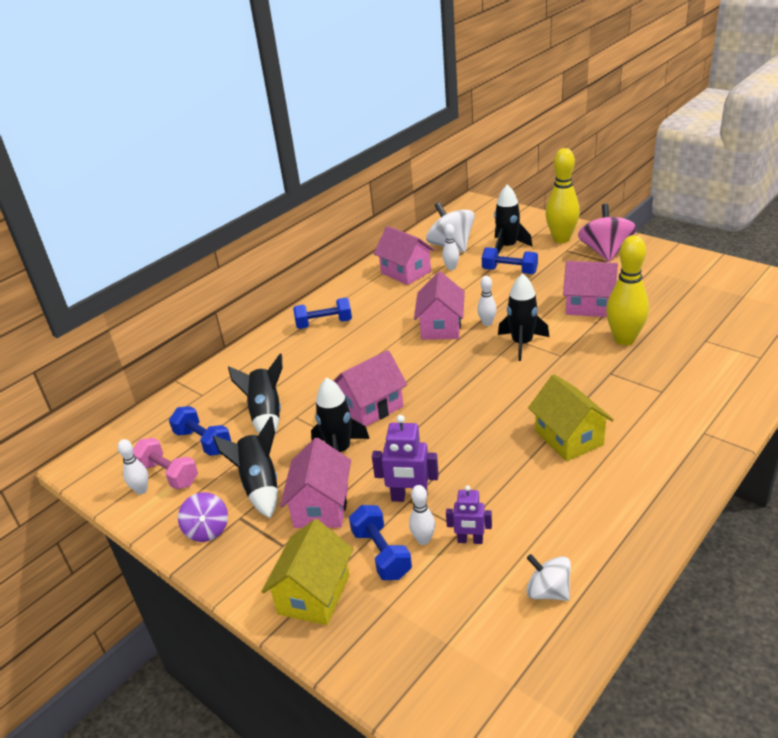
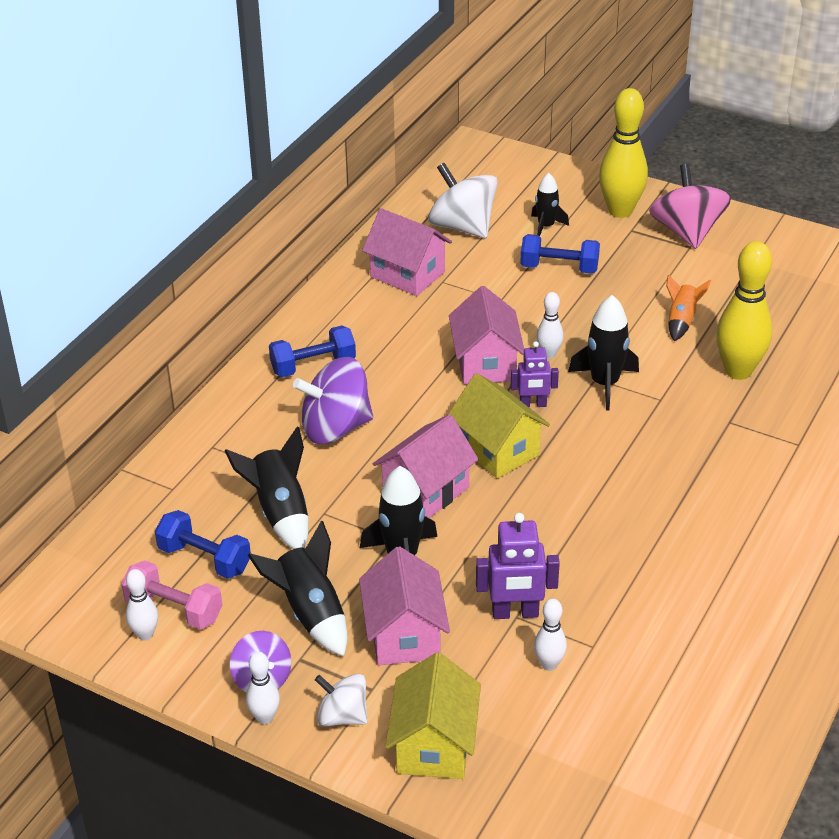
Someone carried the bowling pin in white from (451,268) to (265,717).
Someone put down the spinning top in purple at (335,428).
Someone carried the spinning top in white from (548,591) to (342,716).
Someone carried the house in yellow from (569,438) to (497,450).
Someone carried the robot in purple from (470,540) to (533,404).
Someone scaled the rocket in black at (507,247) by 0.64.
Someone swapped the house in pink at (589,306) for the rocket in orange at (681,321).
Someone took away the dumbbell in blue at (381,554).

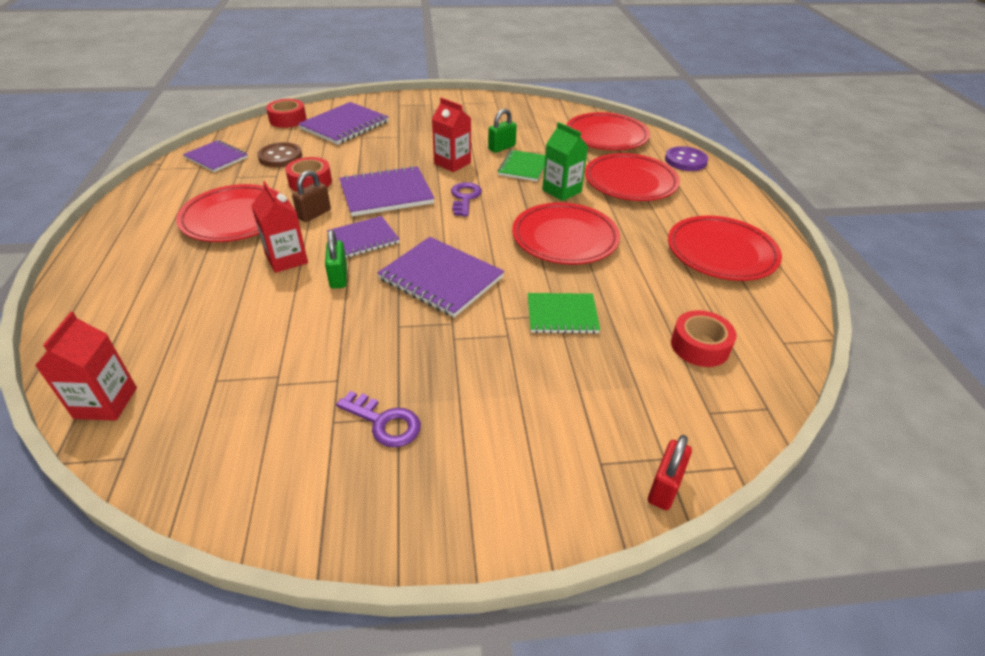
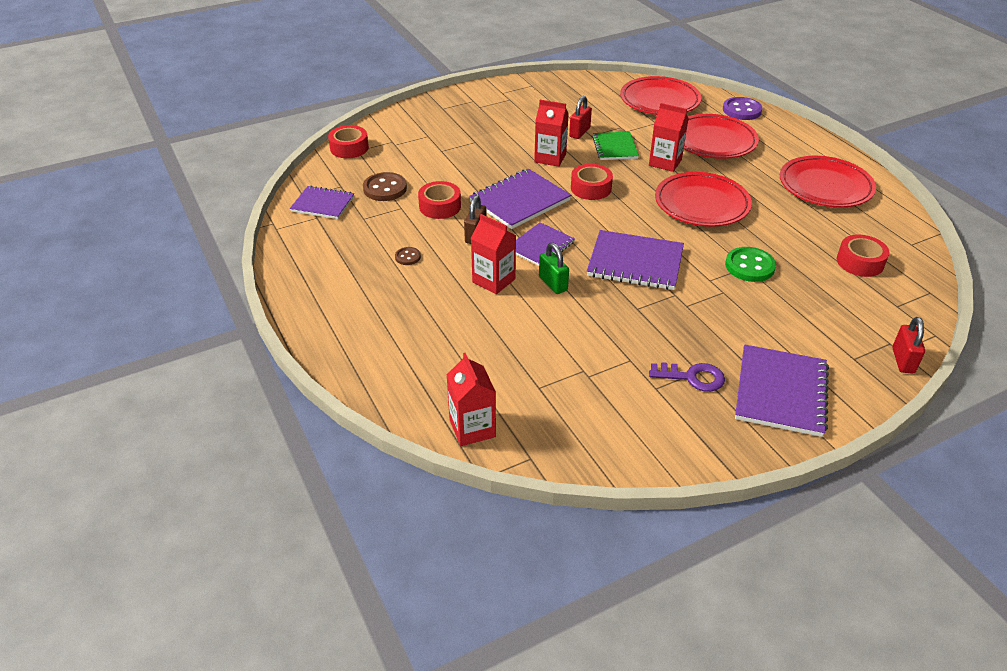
Someone swapped the plate in red at (235,218) for the button in brown at (407,257).
Someone repainted the padlock in green at (501,148), which became the padlock in red at (579,132).
Someone swapped the key in purple at (465,198) for the tape in red at (591,188).
Someone repainted the carton in green at (561,191), which became the carton in red at (665,162).
Someone swapped the notebook in green at (562,315) for the button in green at (749,266).
Someone carried the notebook in purple from (344,125) to (781,392).

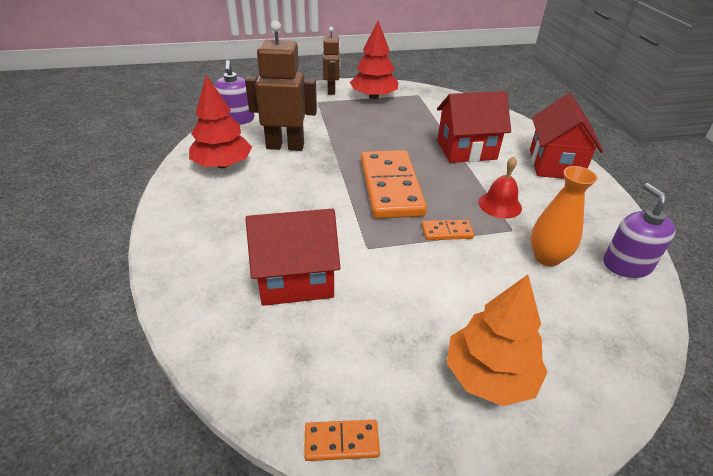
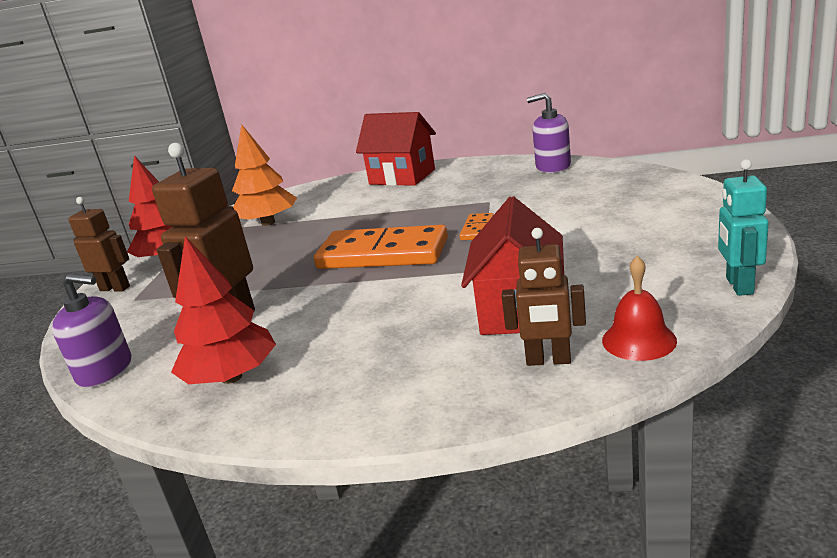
Someone carried the tree in orange from (489,375) to (268,223).
Someone put down the robot in brown at (548,360).
Someone carried the bell in red from (500,205) to (639,340).
Someone swapped the domino in orange at (341,442) for the robot in turquoise at (738,286).
Someone took away the house in red at (466,150).
Someone took away the vase in orange at (547,257).

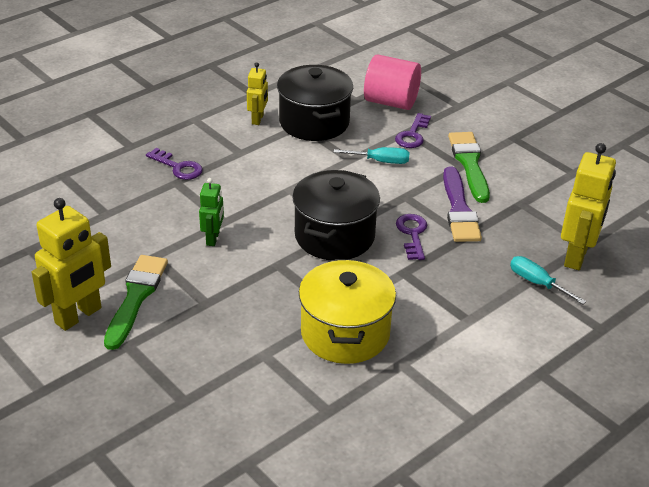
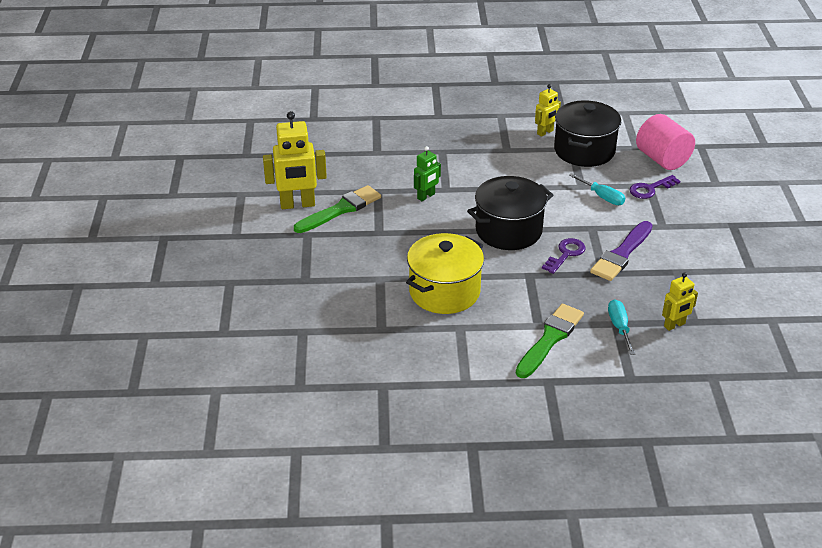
Someone carried the brush in green from (469,164) to (550,339).
Someone scaled the robot in yellow at (576,256) by 0.56.
Someone took away the key in purple at (178,167).

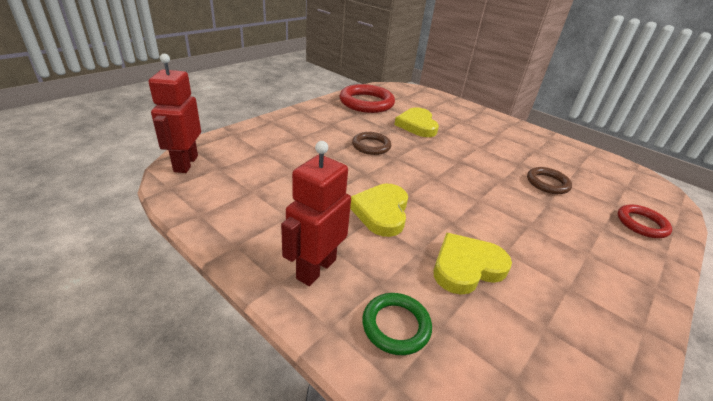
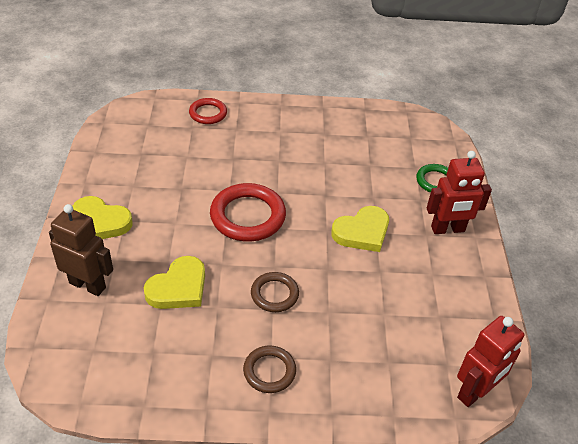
Someone put down the robot in brown at (88,285).
Someone carried the heart in yellow from (467,267) to (100,222).
Someone carried the ring in red from (366,103) to (248,216).
Someone carried the ring in brown from (547,183) to (269,371).

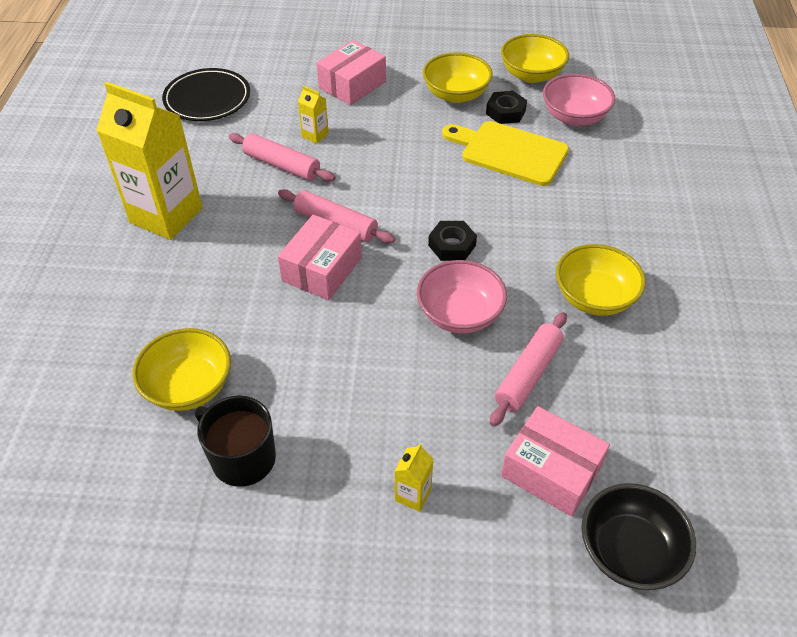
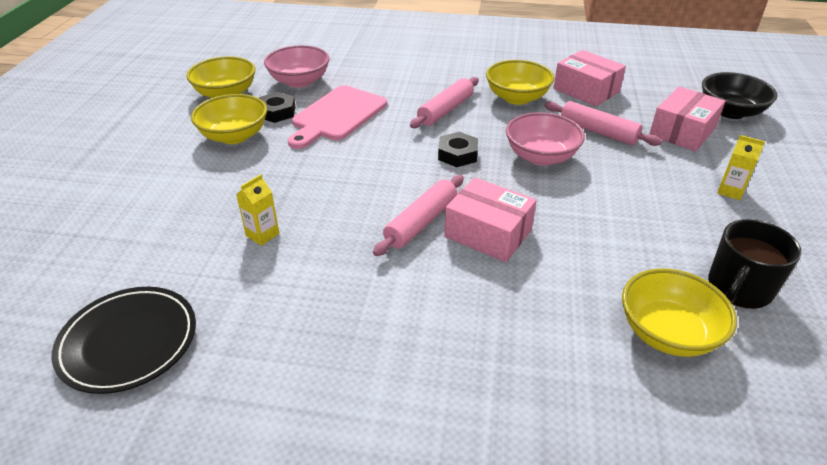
Someone repainted the cutting board in yellow at (509,152), which became the cutting board in pink at (337,115).
Someone carried the rolling pin in pink from (282,165) to (445,110).
Someone carried the box in pink from (352,85) to (586,90).
Someone took away the carton in yellow at (166,215).

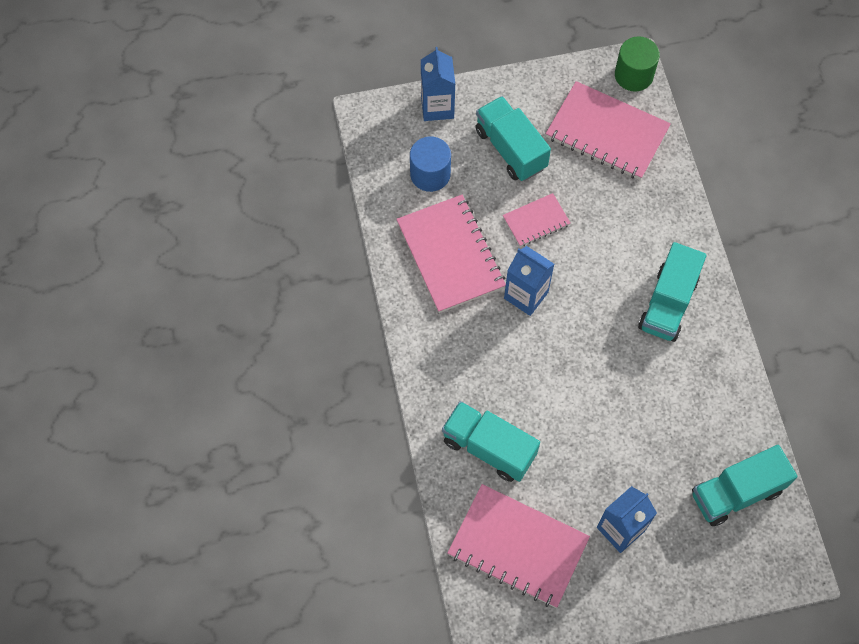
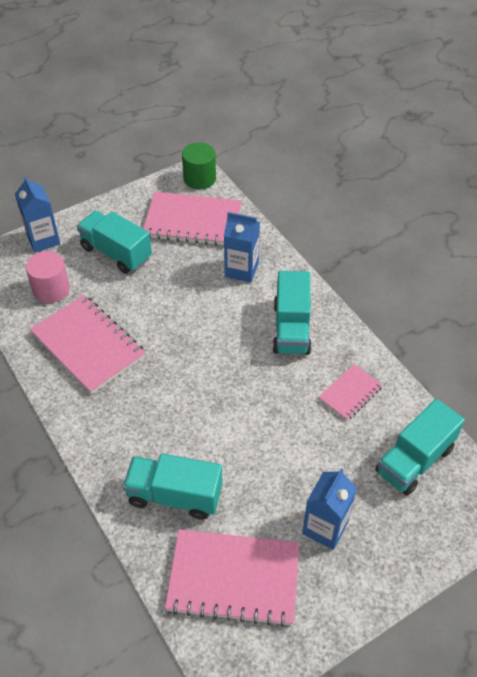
Someone repainted the cylinder in blue at (430,174), which became the cylinder in pink at (51,289).
Someone carried the carton in blue from (526,295) to (241,270).
Someone carried the notebook in pink from (536,221) to (350,393).

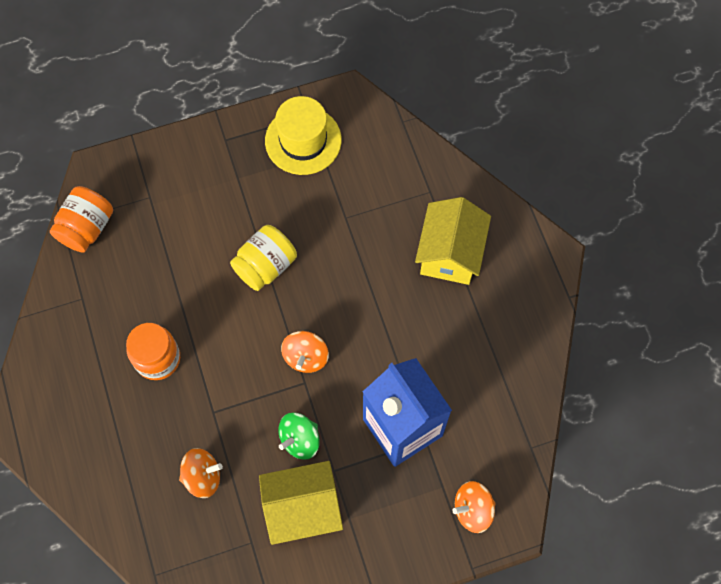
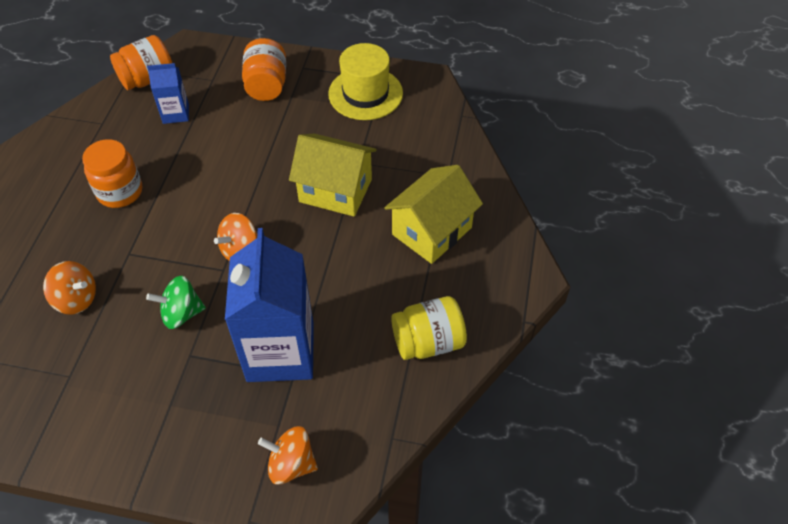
Someone put down the carton in blue at (175,113).
Someone put down the jar in orange at (266,85).
Someone carried the house in yellow from (302,508) to (335,190).
Someone carried the jar in yellow from (265,266) to (428,342).

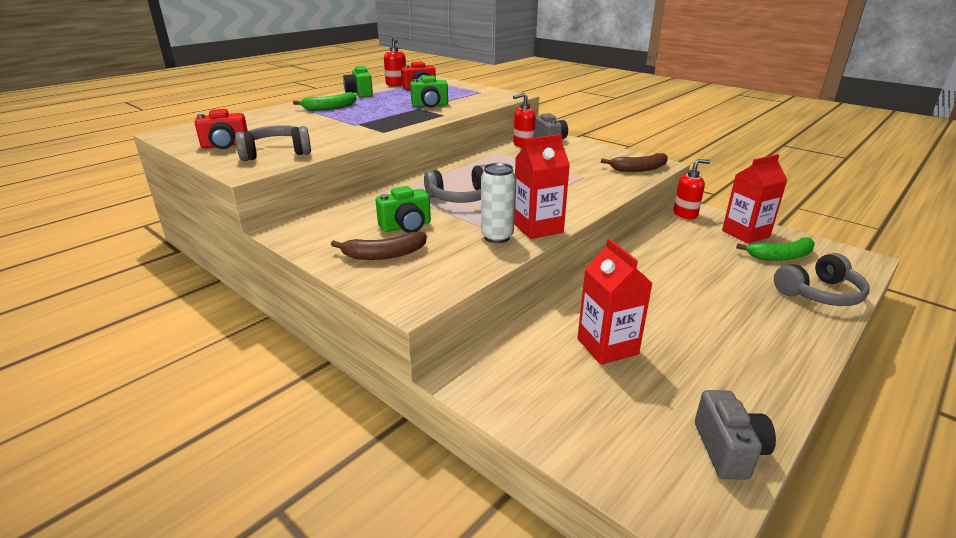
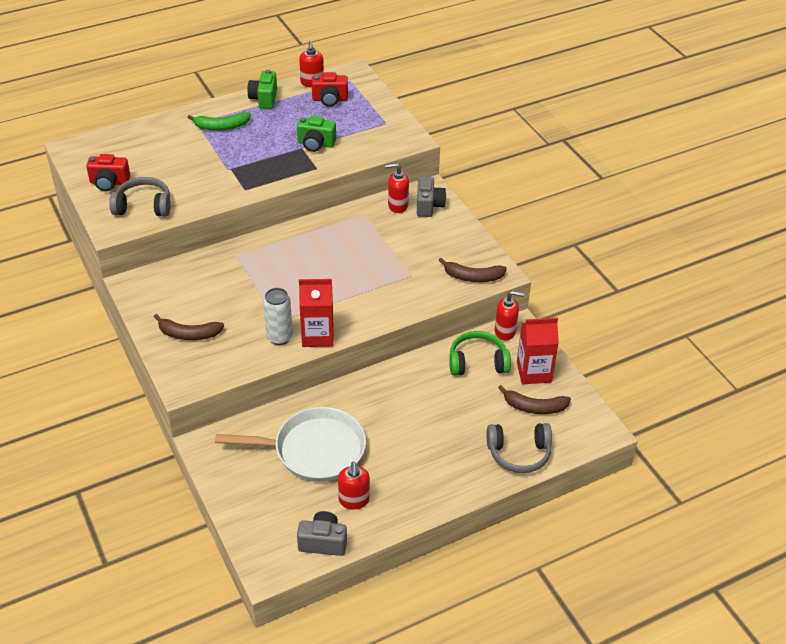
Someone swapped the carton in red at (607,346) for the pan in white at (314,450).
Someone rotated the camera in grey at (728,450) by 105 degrees counterclockwise.
Someone put down the soap dispenser in red at (354,500).
Someone put down the headphones in green at (477,362).
Someone repainted the banana in green at (780,256), which became the banana in brown at (534,407).
Someone took away the camera in green at (406,226).
Someone took away the headphones in grey at (461,197).

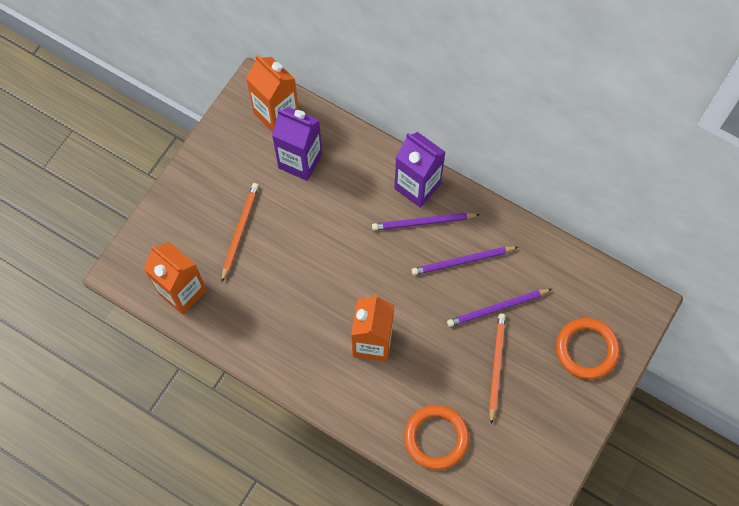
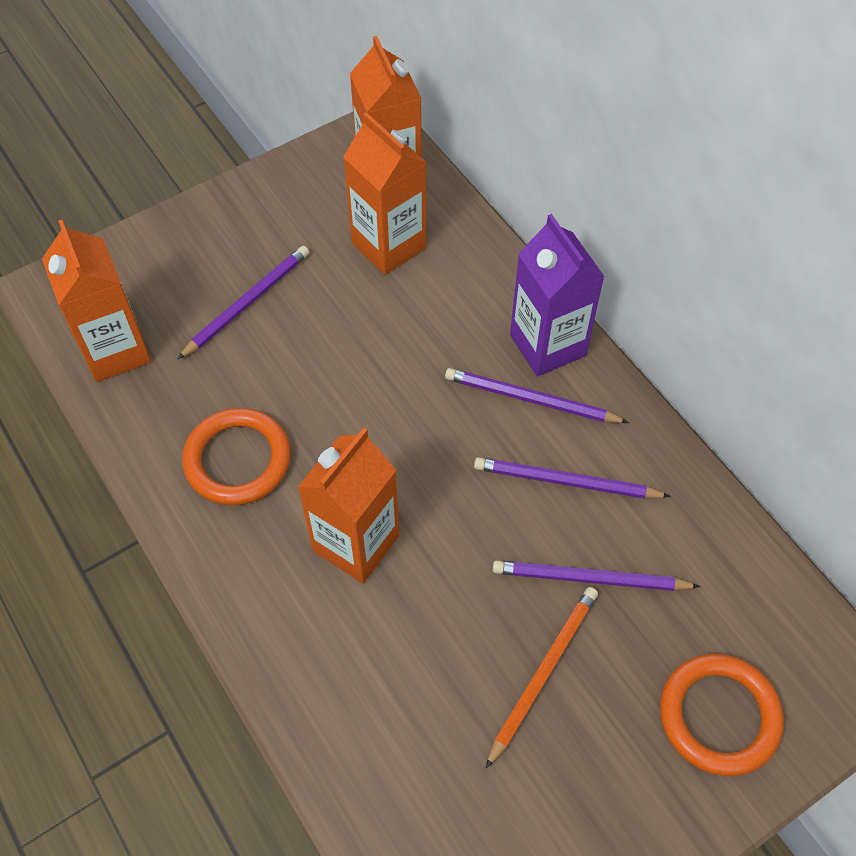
Someone repainted the pencil in orange at (240,231), which became the pencil in purple at (247,303).
Someone carried the ring in orange from (436,438) to (238,460).
Someone repainted the carton in purple at (300,161), which became the carton in orange at (388,245).

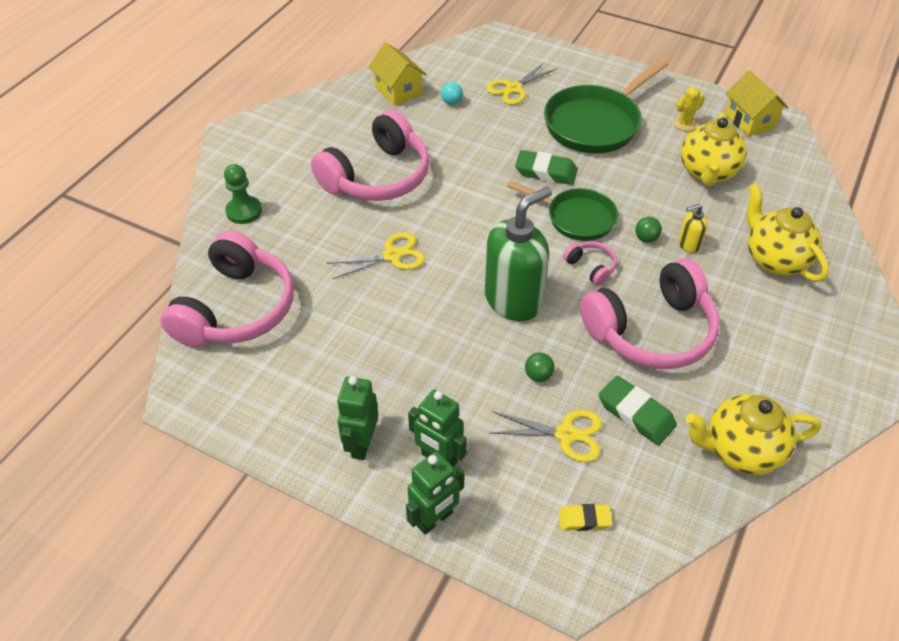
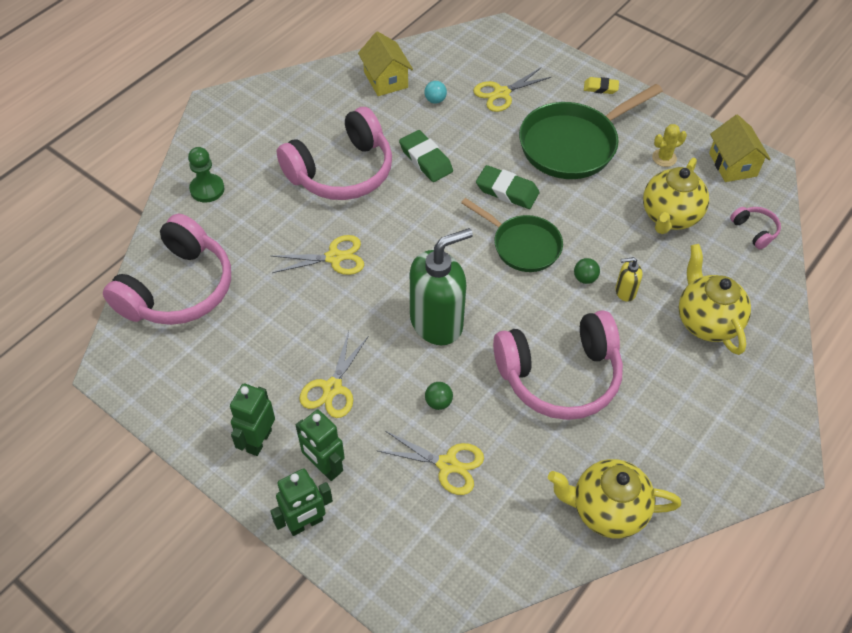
Someone put down the scissors in yellow at (332,388).
Someone carried the eraser in green from (636,414) to (425,159).
Someone carried the eraser in yellow from (584,519) to (600,88).
Someone carried the headphones in pink from (591,267) to (754,230).

